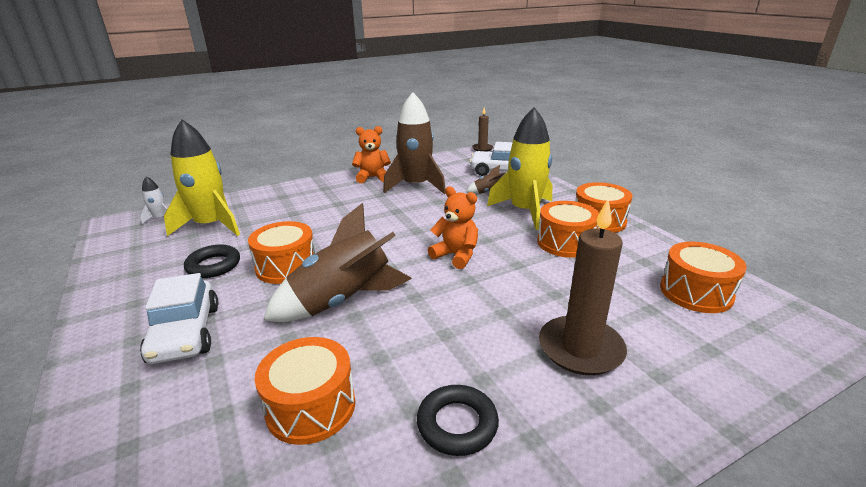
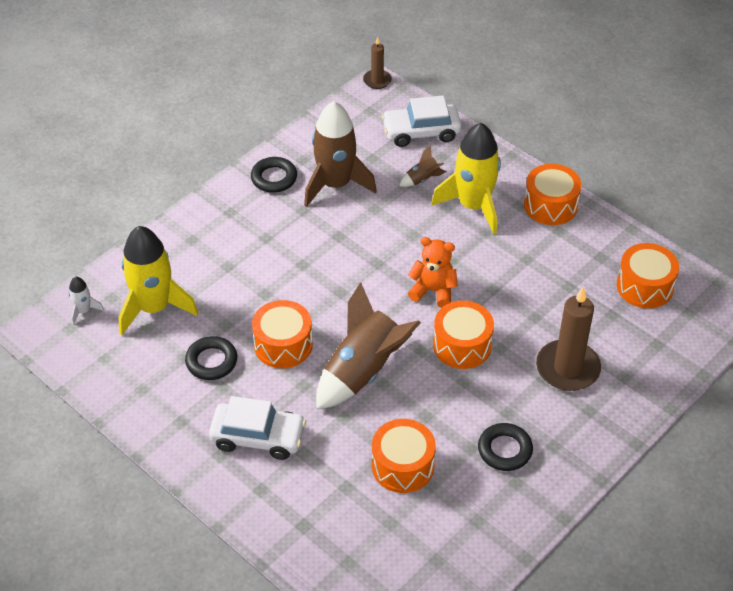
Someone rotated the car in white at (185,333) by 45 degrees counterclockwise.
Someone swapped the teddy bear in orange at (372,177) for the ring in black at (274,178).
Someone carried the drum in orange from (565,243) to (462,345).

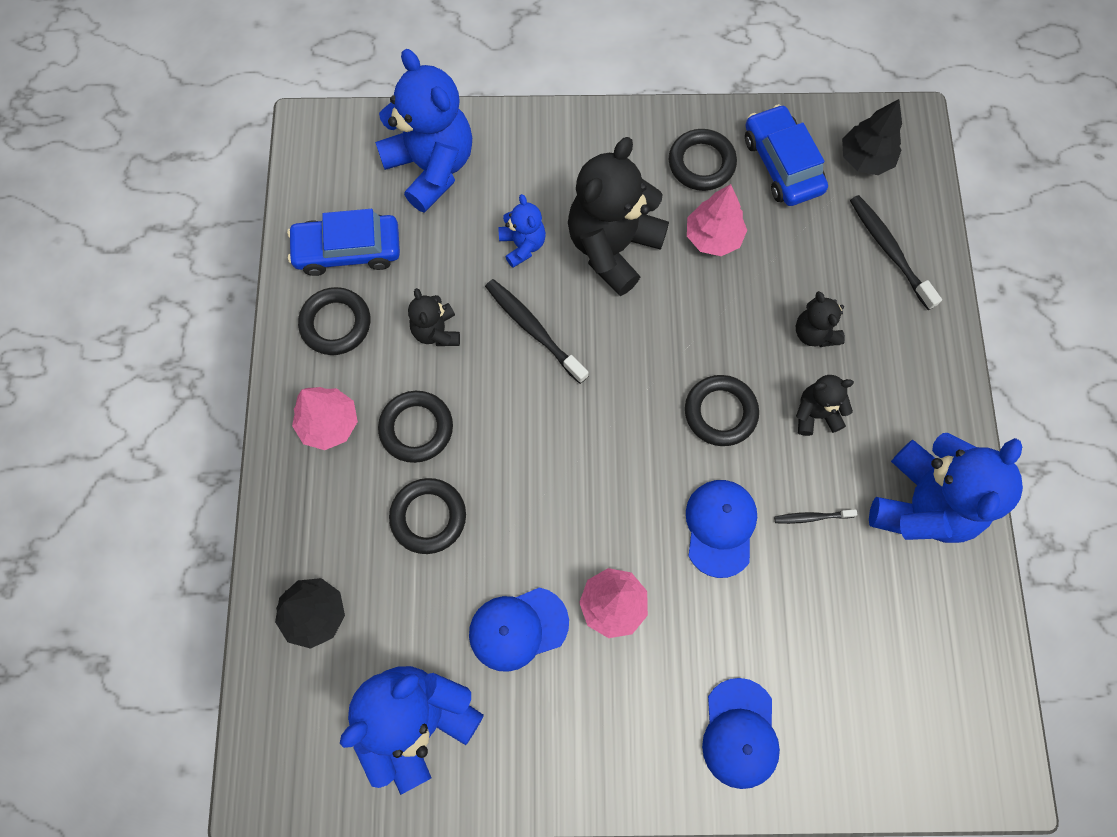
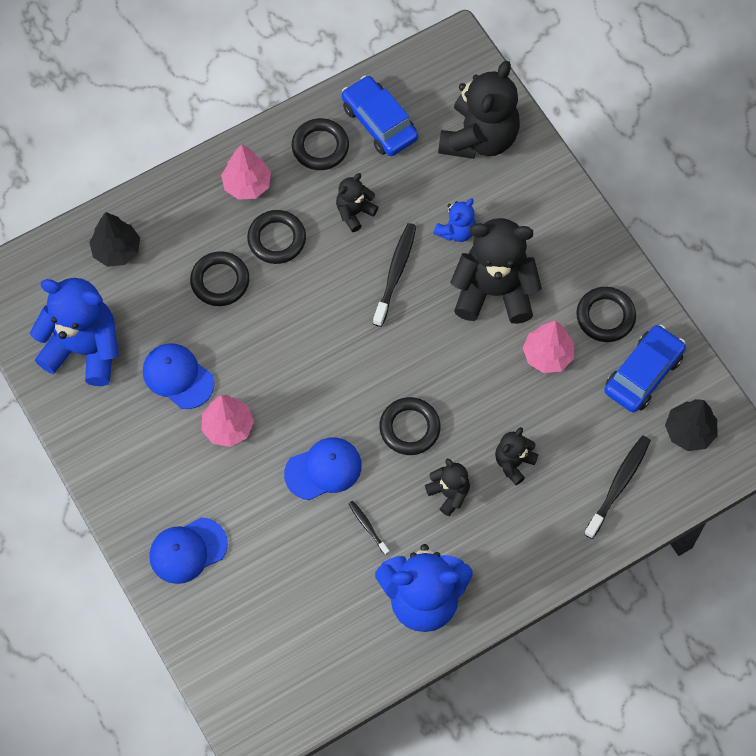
Someone repainted the teddy bear in blue at (431,167), which became the teddy bear in black at (479,138).

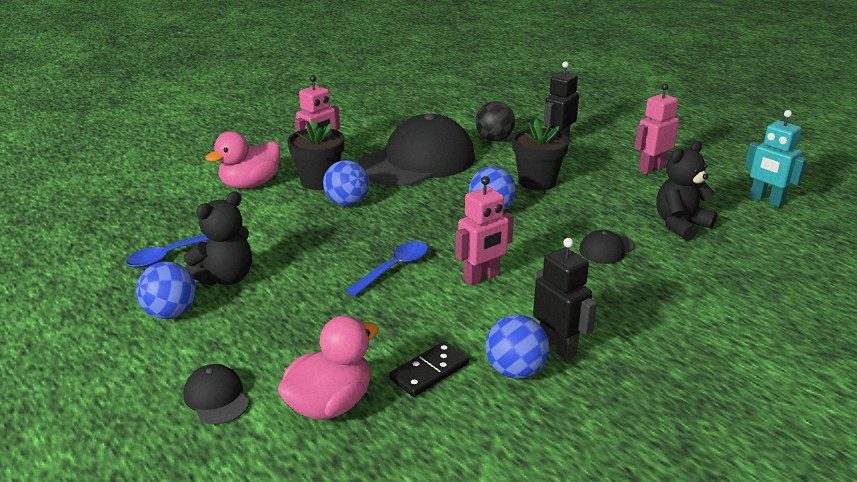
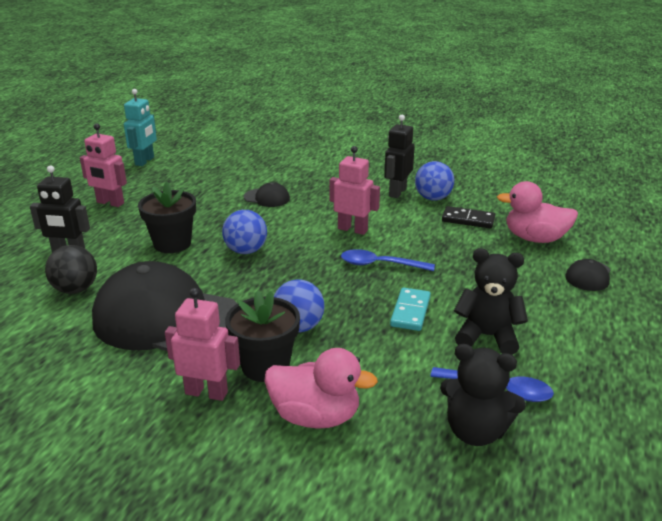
Someone put down the domino in turquoise at (410,311).
Someone carried the teddy bear in black from (680,225) to (475,431).
Someone took away the ball in blue at (171,313).

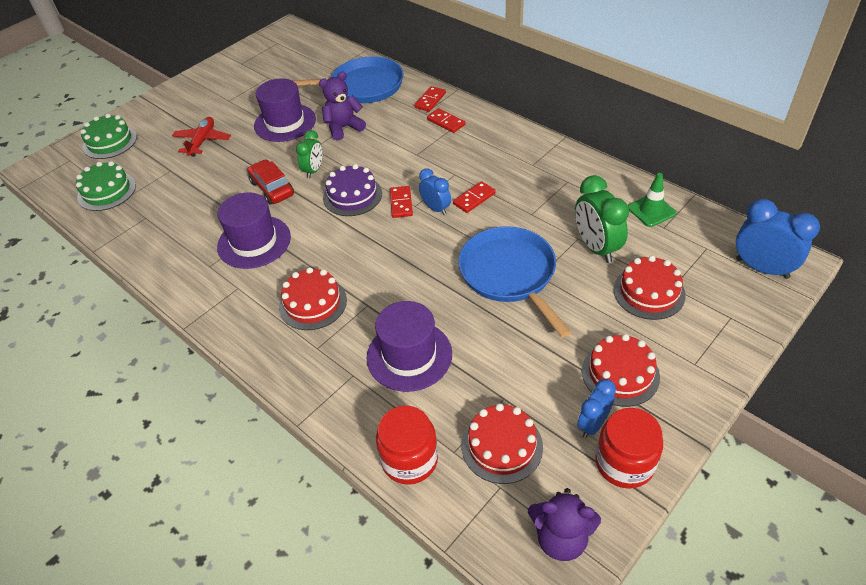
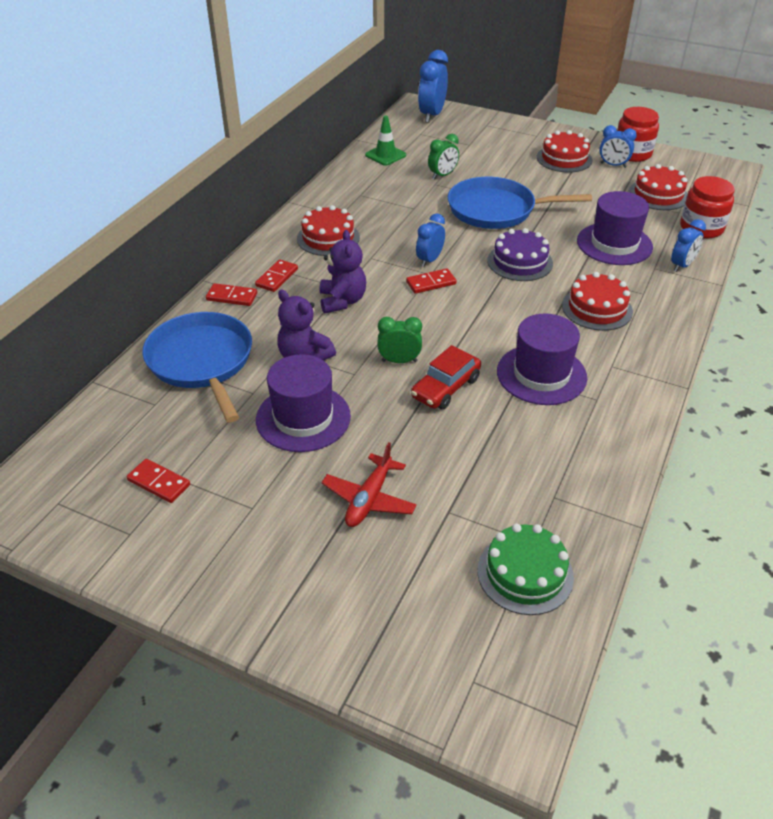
Someone carried the domino in red from (474,198) to (159,483).
Someone carried the cake in red from (649,292) to (328,238).
Someone carried the teddy bear in purple from (561,538) to (342,301).
Someone rotated the plane in red at (202,141) by 60 degrees counterclockwise.
Someone scaled the clock in green at (596,247) by 0.62.
Someone rotated the pan in blue at (509,274) by 45 degrees clockwise.
Someone carried the cake in purple from (352,195) to (520,262).
Someone put down the clock in blue at (682,265).
Someone took away the cake in green at (110,142).

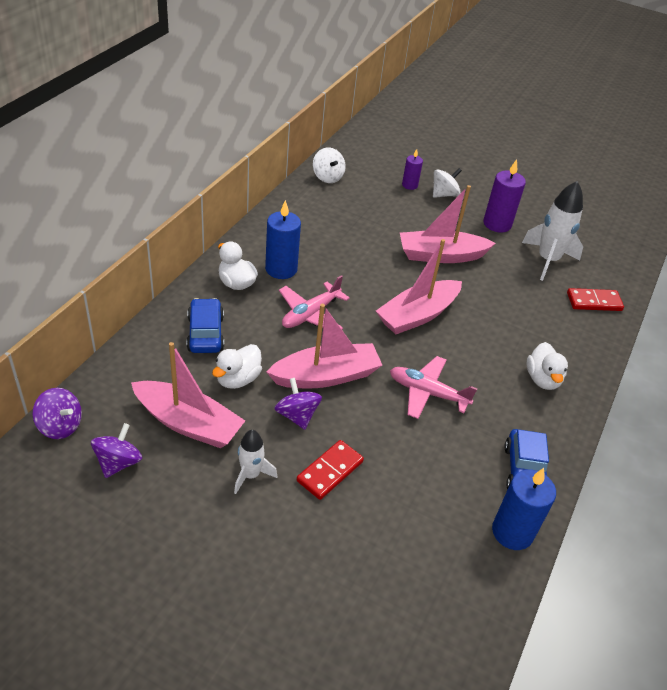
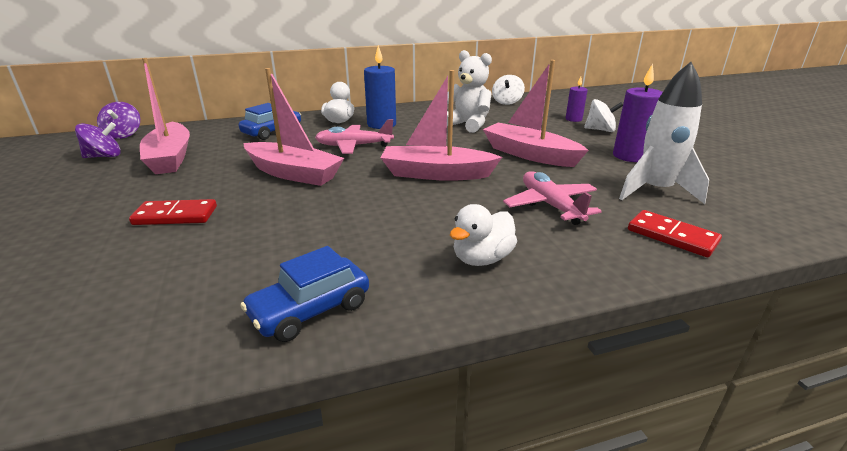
Someone put down the teddy bear in white at (468,125).
Someone carried the plane in pink from (427,393) to (550,205).
Someone took away the duck in white at (238,379).
Someone took away the rocket in white at (250,475).
Someone took away the spinning top in purple at (297,415).
Someone took away the candle in blue at (512,532).

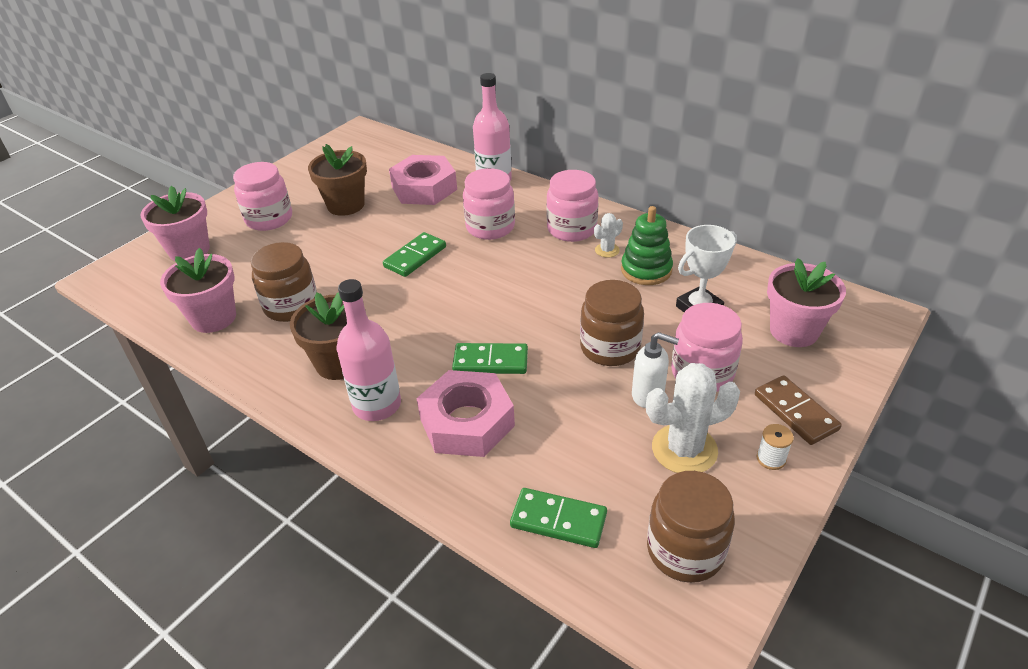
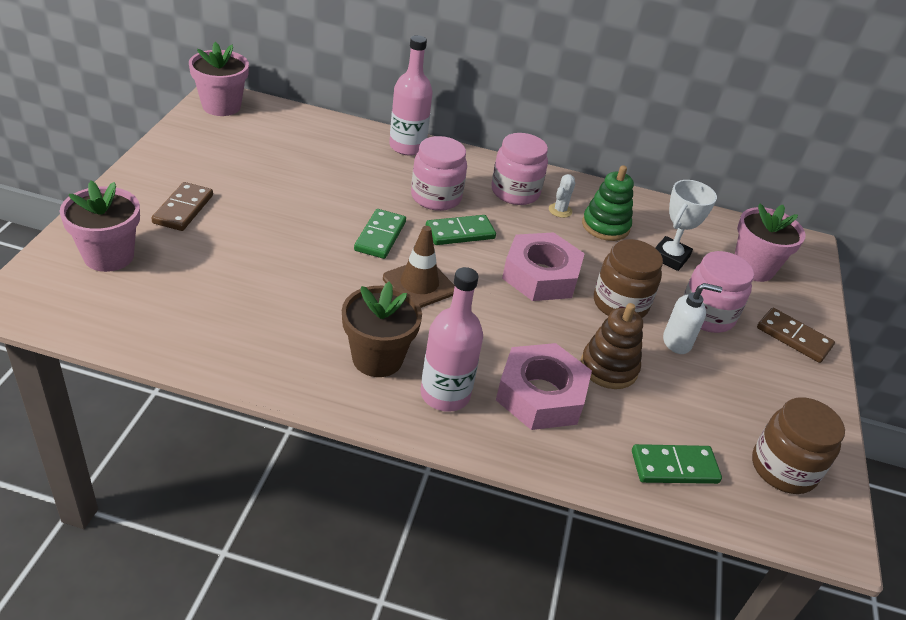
Someone swapped the jar in pink at (269,219) for the domino in brown at (183,209).
Someone carried the flower pot in pink from (213,318) to (221,106).
Someone put down the traffic cone in brown at (419,284).
Someone carried the domino in green from (490,361) to (460,233).
Someone carried the nut in pink from (424,188) to (541,275).
Someone put down the stacking toy in brown at (608,368).
Someone took away the jar in brown at (291,306).
Someone took away the flower pot in brown at (346,205).
Someone took away the cactus in white at (684,449).
Someone took away the spool in white at (771,459).

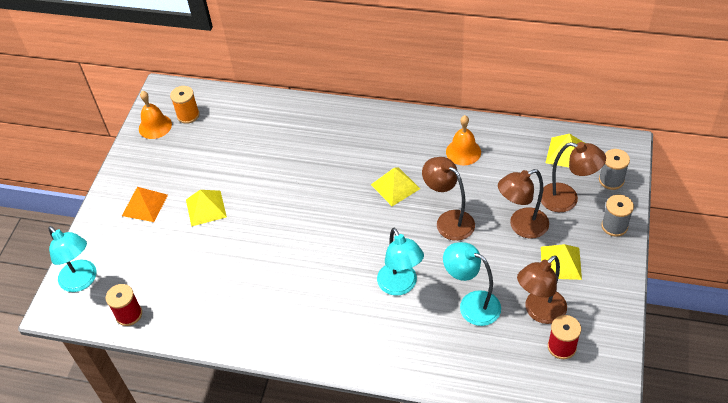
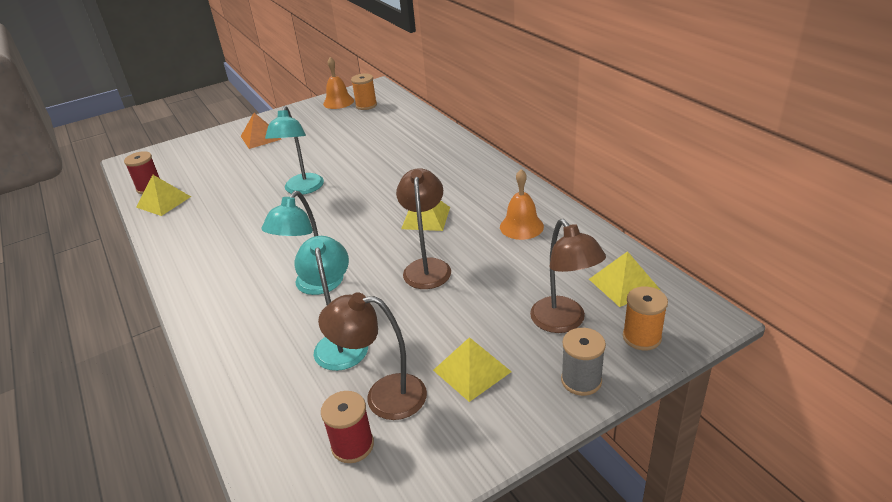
Someone carried the pyramid in yellow from (206,208) to (163,202).
Someone carried the lamp in turquoise from (82,281) to (302,189).
Someone repainted the spool in grey at (611,180), which became the spool in orange at (641,337).
Someone took away the lamp in brown at (521,226).

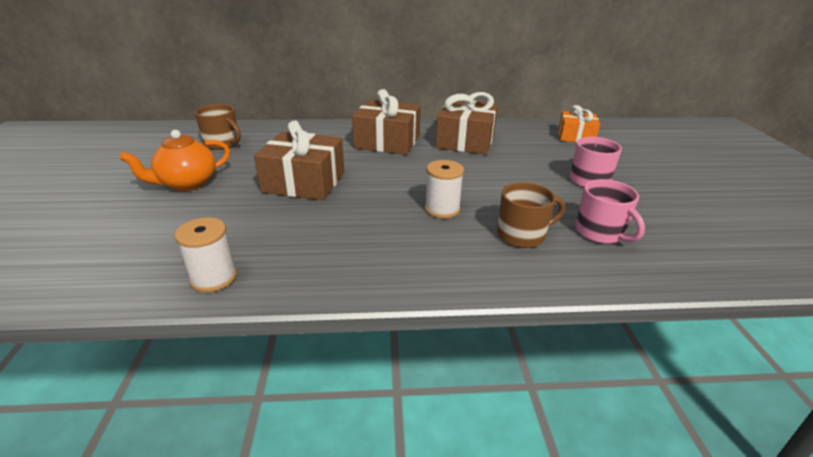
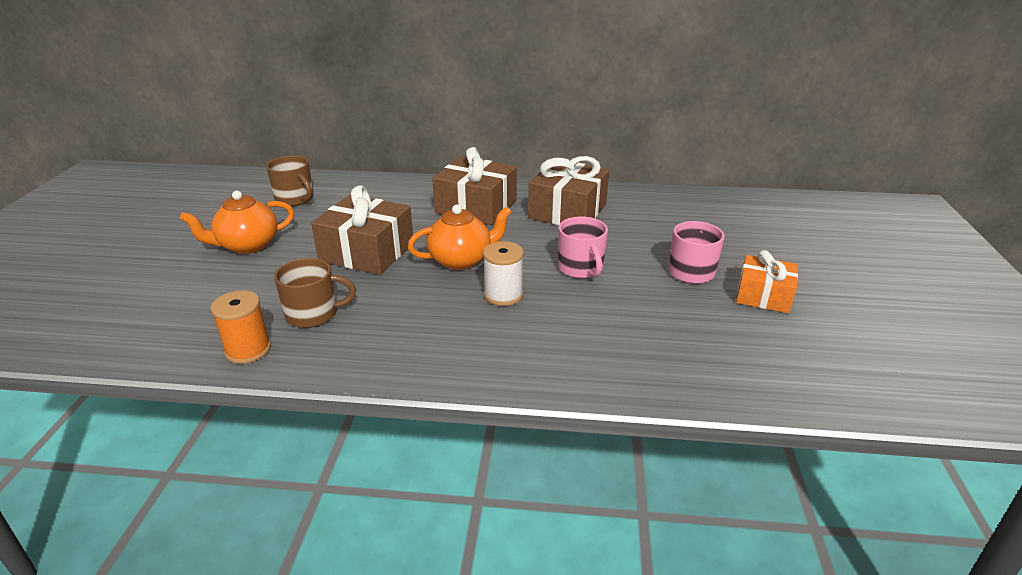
Someone repainted the spool in white at (213,278), which became the spool in orange at (248,350).
Someone carried the mug in brown from (522,235) to (313,314).
Someone put down the teapot in orange at (461,260).
Someone carried the mug in pink from (600,232) to (581,268).
Someone carried the gift in orange from (576,136) to (763,296).

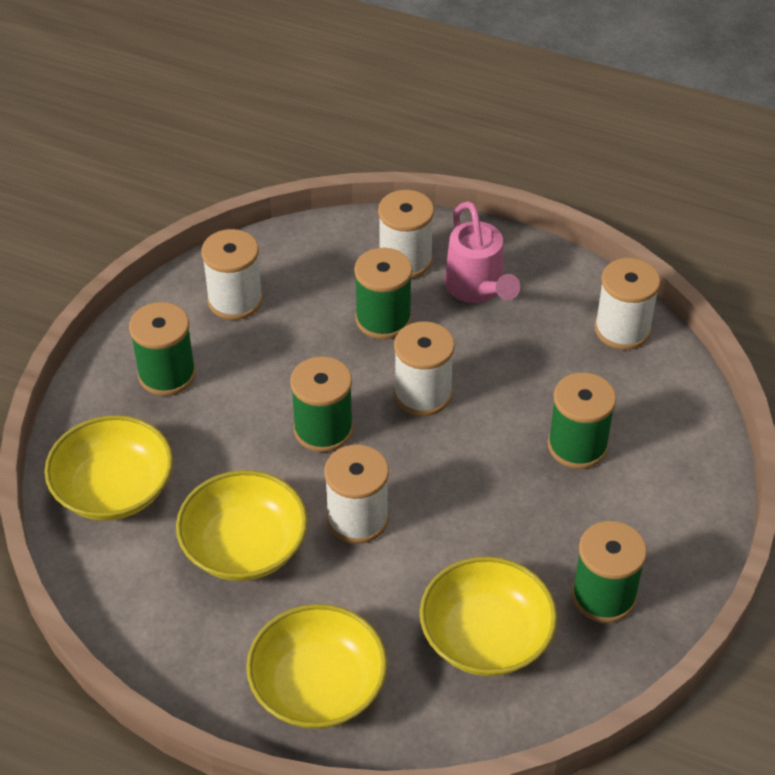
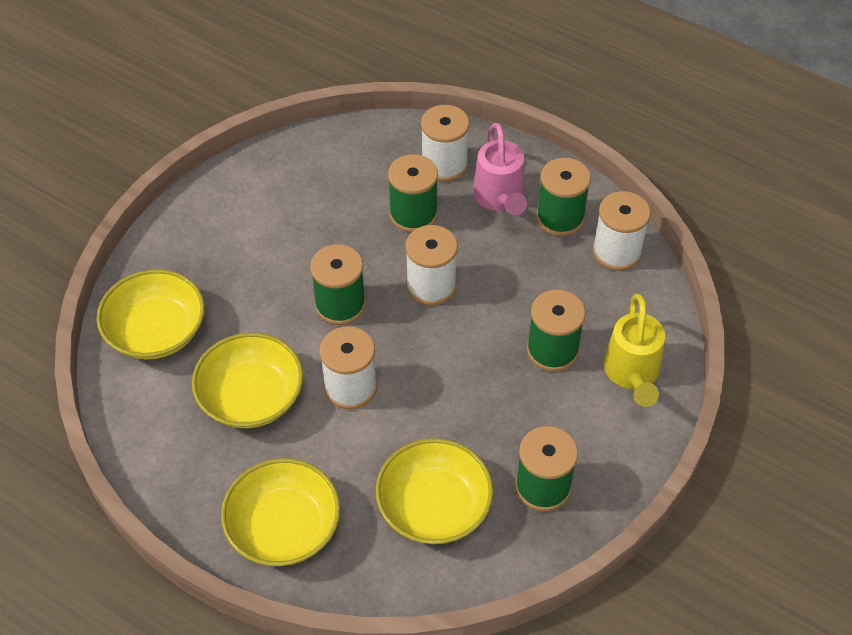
Someone carried the spool in green from (167,374) to (560,218).
Someone put down the watering can in yellow at (632,374).
Someone took away the spool in white at (235,300).

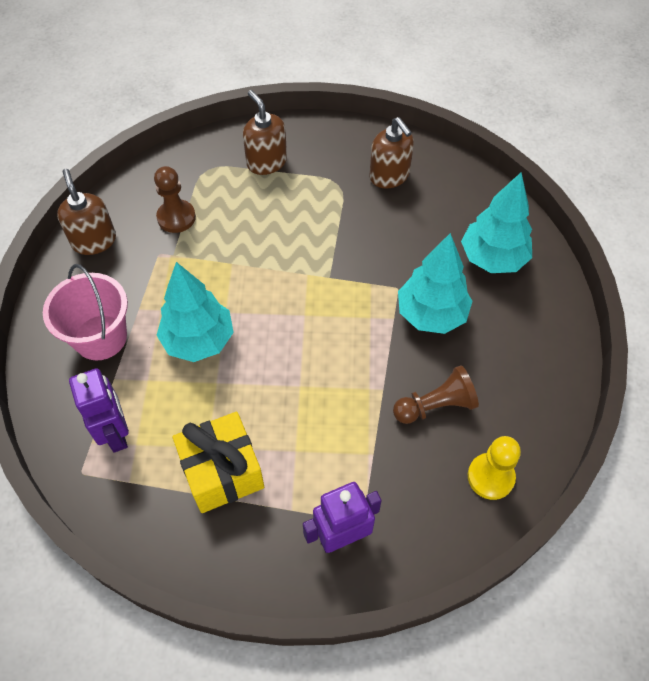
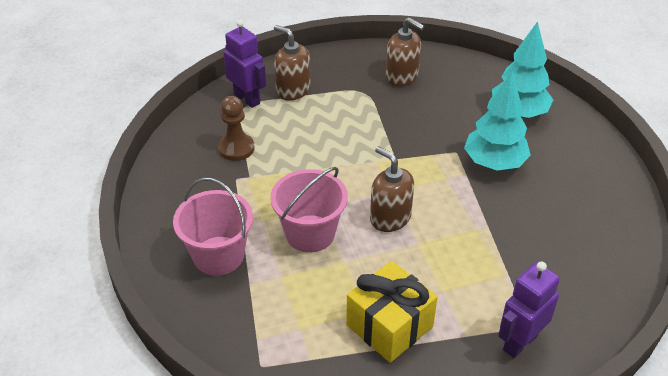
Someone carried the robot in purple from (116,433) to (247,99).
Someone swapped the tree in turquoise at (198,340) for the bucket in pink at (310,233).
Someone carried the soap dispenser in brown from (94,240) to (390,218).
Someone took away the pawn in brown at (435,405).
Someone took away the pawn in yellow at (490,477).

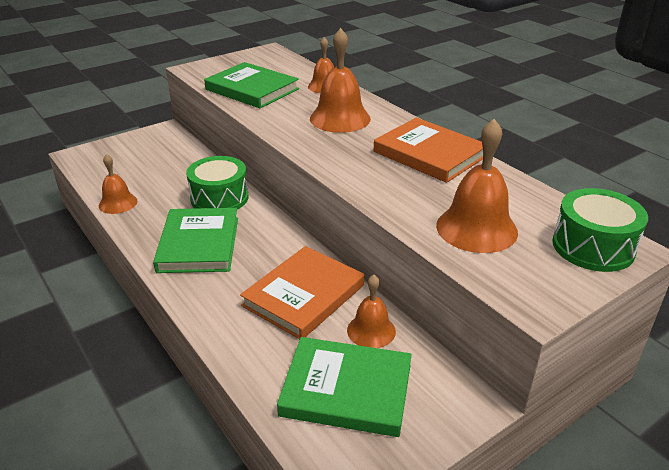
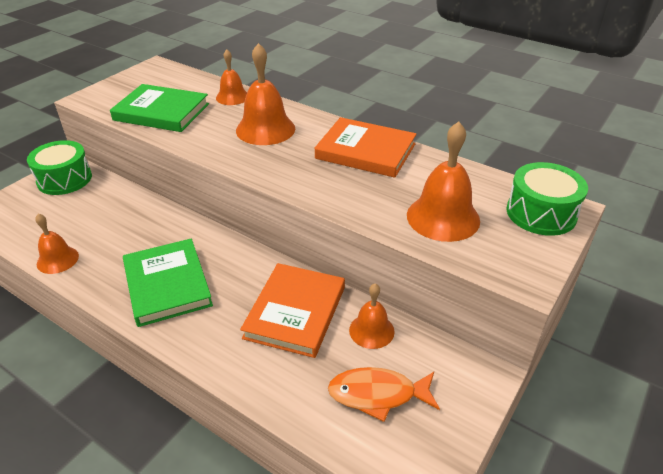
Someone carried the drum in green from (219,198) to (64,179).
Someone swapped the book in green at (346,390) for the fish in orange at (377,394).

